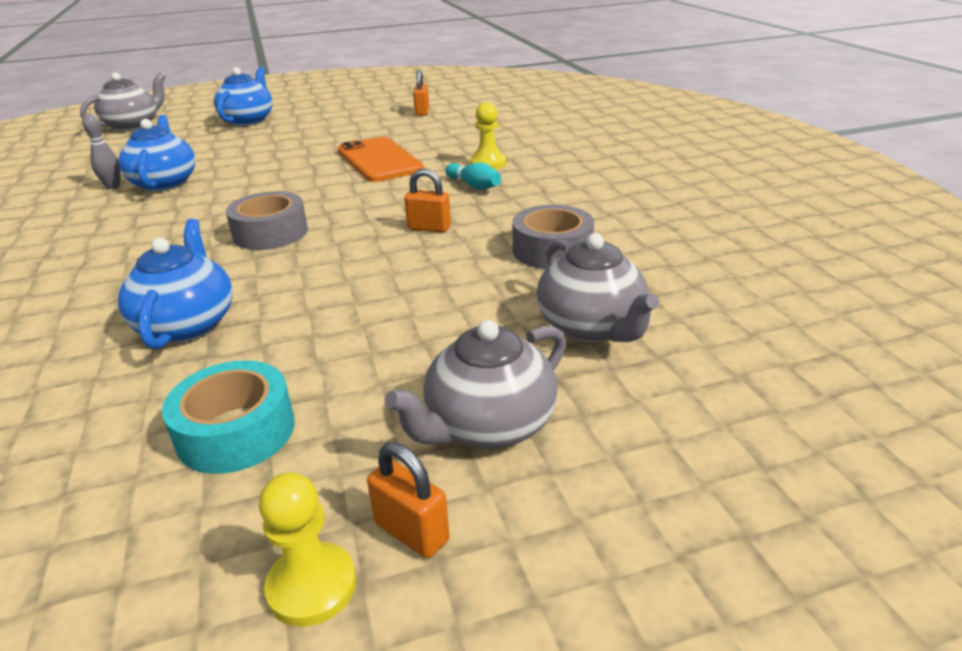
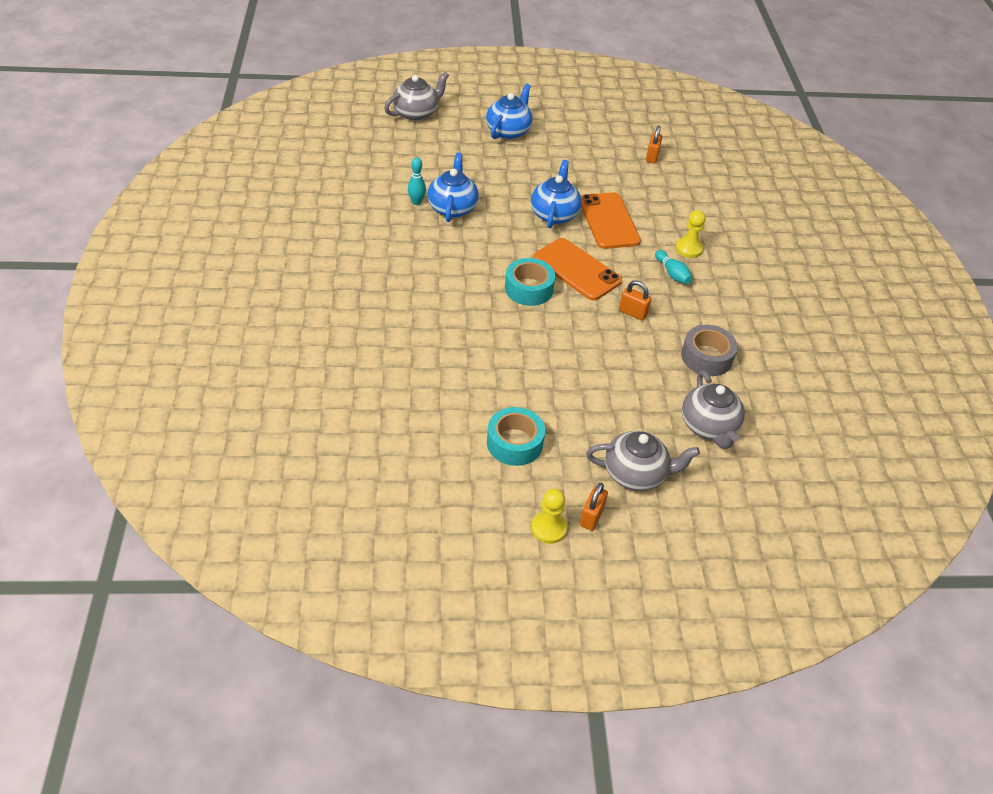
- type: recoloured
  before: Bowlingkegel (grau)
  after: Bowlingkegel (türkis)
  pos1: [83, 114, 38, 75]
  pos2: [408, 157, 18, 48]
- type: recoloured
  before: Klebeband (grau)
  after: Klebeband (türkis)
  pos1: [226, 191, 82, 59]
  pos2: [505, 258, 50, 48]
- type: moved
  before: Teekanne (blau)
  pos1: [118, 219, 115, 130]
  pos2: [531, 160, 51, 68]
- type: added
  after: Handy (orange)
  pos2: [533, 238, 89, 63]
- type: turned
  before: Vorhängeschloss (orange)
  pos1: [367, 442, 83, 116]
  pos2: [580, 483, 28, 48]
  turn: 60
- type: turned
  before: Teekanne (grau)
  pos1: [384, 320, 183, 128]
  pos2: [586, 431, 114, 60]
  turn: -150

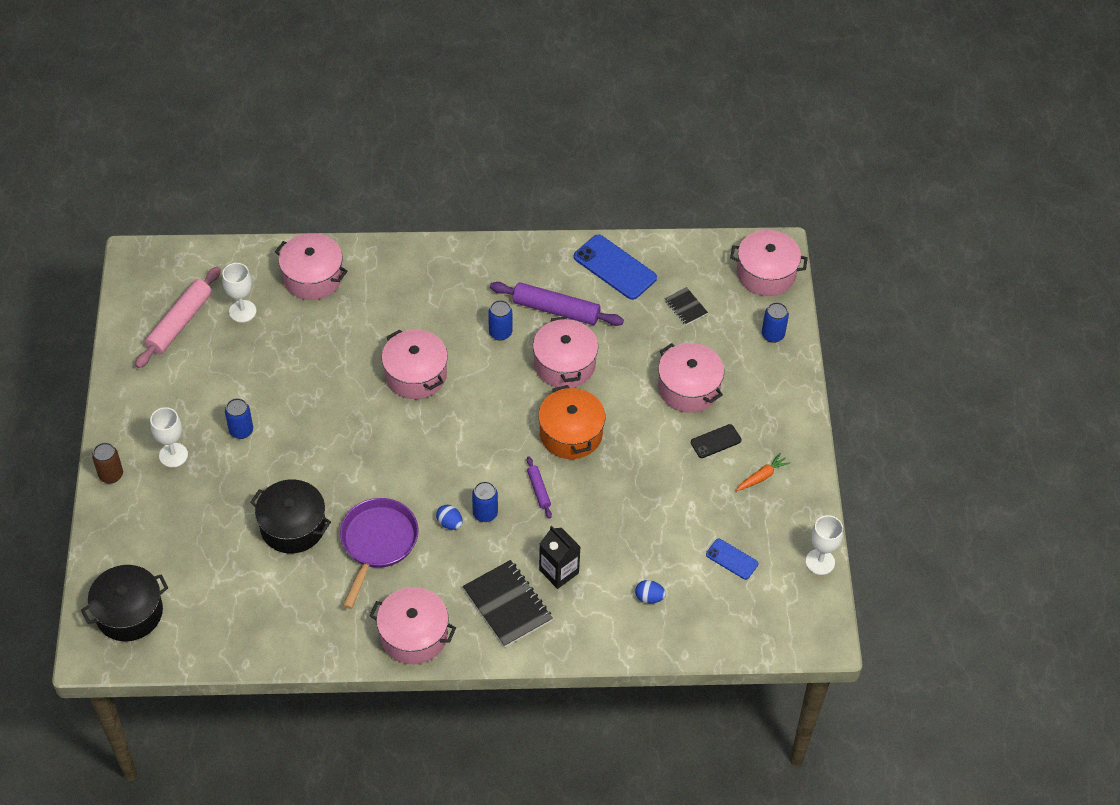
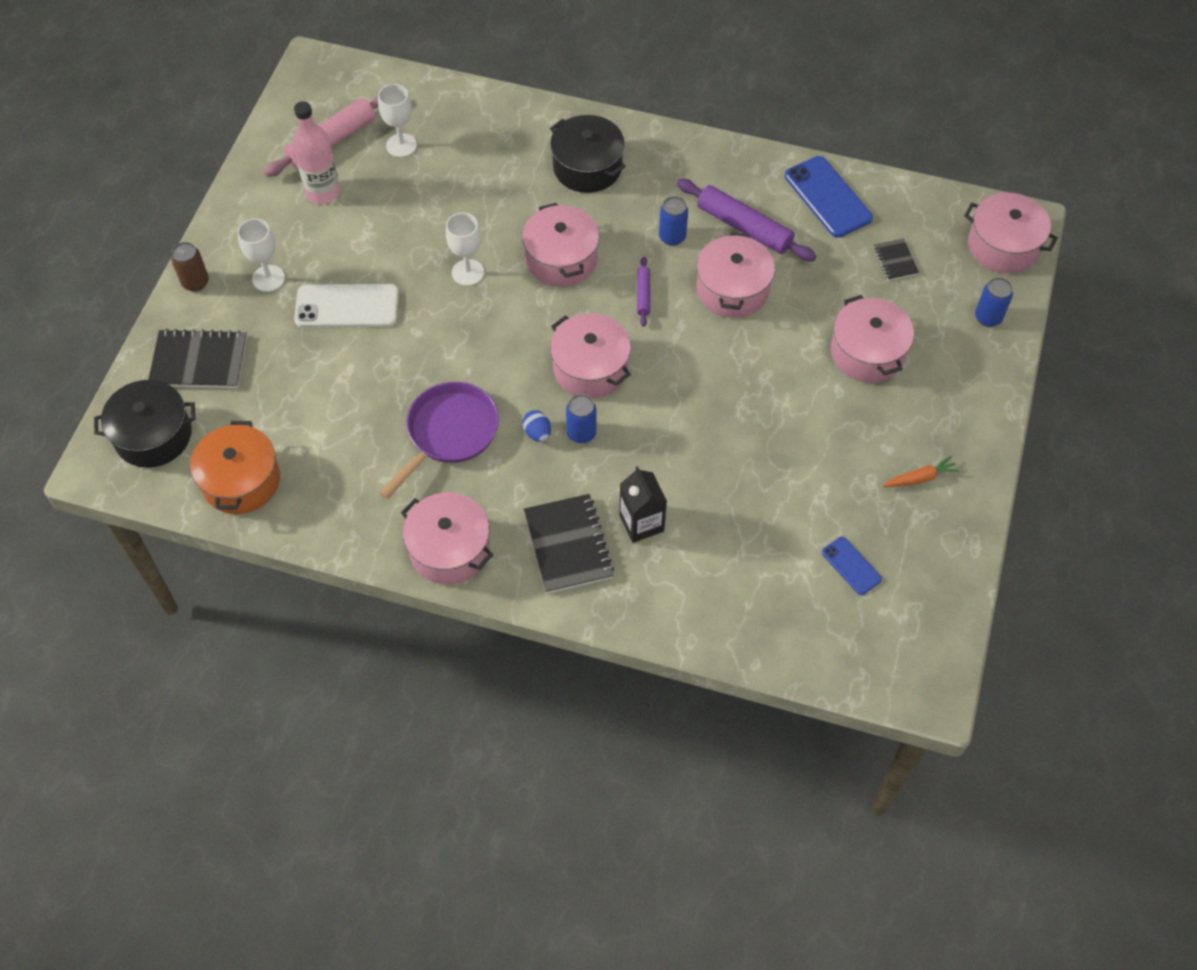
- type: added
  after: Notizbuch (schwarz)
  pos2: [148, 329, 99, 59]
- type: moved
  before: Kochtopf (orange)
  pos1: [538, 385, 67, 74]
  pos2: [190, 421, 90, 93]
- type: added
  after: Flasche (rosa)
  pos2: [292, 101, 48, 103]
- type: added
  after: Handy (weiß)
  pos2: [294, 284, 105, 44]
- type: moved
  before: Kelch (weiß)
  pos1: [806, 515, 37, 60]
  pos2: [446, 213, 38, 73]
- type: moved
  before: Kochtopf (schwarz)
  pos1: [250, 479, 81, 74]
  pos2: [550, 115, 76, 78]
- type: moved
  before: Kochtopf (rosa)
  pos1: [275, 233, 73, 67]
  pos2: [550, 313, 81, 85]
- type: moved
  before: Nudelholz (lila)
  pos1: [527, 456, 25, 63]
  pos2: [637, 257, 13, 70]
- type: removed
  before: Dose (blau)
  pos1: [225, 398, 28, 41]
- type: removed
  before: Ei (blau)
  pos1: [635, 580, 31, 23]
- type: removed
  before: Handy (schwarz)
  pos1: [691, 424, 51, 34]

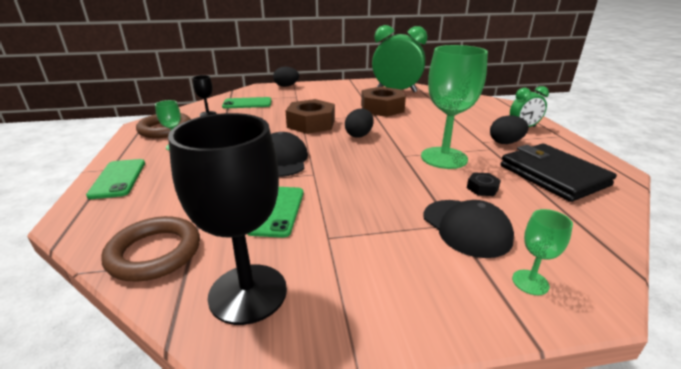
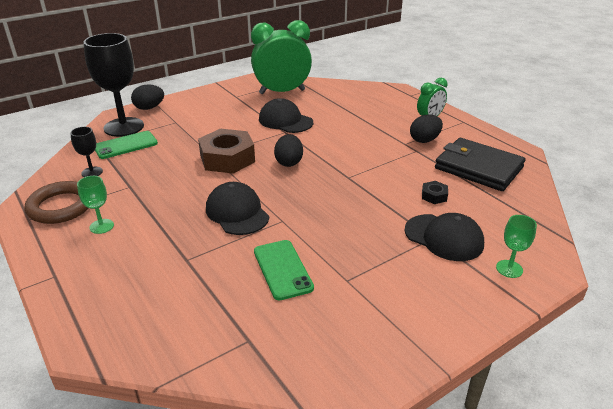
- type: moved
  before: Kelch (schwarz)
  pos1: [168, 113, 119, 212]
  pos2: [83, 33, 61, 104]
- type: replaced
  before: Sechskantmutter (braun)
  after: Kappe (schwarz)
  pos1: [361, 87, 45, 30]
  pos2: [259, 98, 54, 35]
- type: removed
  before: Handy (grün)
  pos1: [86, 159, 59, 40]
- type: removed
  before: Ring (braun)
  pos1: [101, 216, 99, 66]
- type: removed
  before: Kelch (grün)
  pos1: [421, 45, 67, 124]

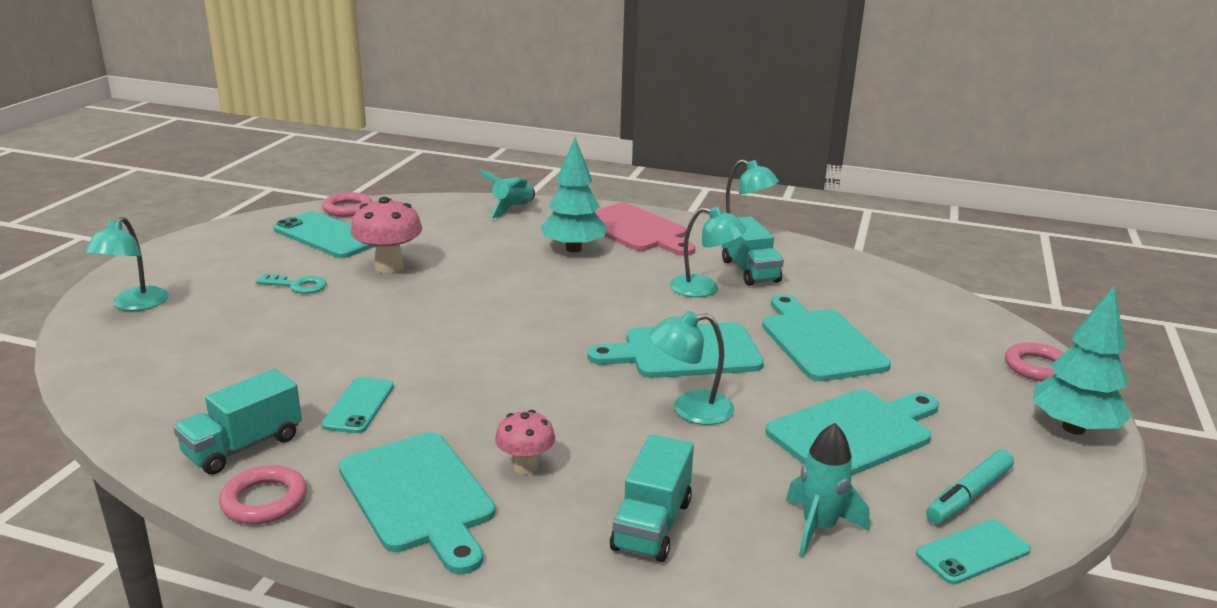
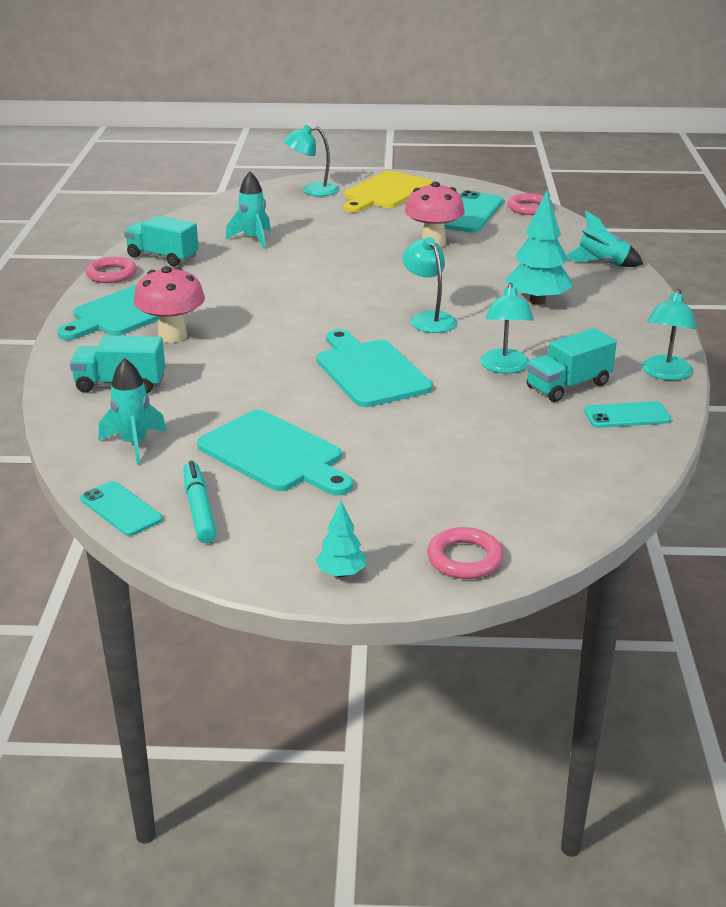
- type: resized
  before: Pilz (rosa)
  pos1: [495, 410, 60, 64]
  pos2: [134, 266, 71, 77]
  scale: 1.65
- type: turned
  before: Filzstift (türkis)
  pos1: [926, 449, 88, 75]
  pos2: [183, 461, 34, 82]
  turn: 45
- type: added
  after: Rakete (türkis)
  pos2: [226, 172, 45, 77]
- type: resized
  before: Baum (türkis)
  pos1: [1033, 286, 99, 149]
  pos2: [315, 500, 51, 77]
  scale: 0.52
- type: added
  after: Schneidebrett (gelb)
  pos2: [344, 171, 89, 42]
- type: moved
  before: Lampe (türkis)
  pos1: [649, 311, 86, 114]
  pos2: [402, 237, 55, 96]
- type: moved
  before: Handy (türkis)
  pos1: [322, 377, 72, 56]
  pos2: [584, 401, 87, 27]
- type: removed
  before: Schlüssel (türkis)
  pos1: [255, 274, 72, 20]
- type: removed
  before: Schneidebrett (rosa)
  pos1: [594, 203, 101, 53]
- type: removed
  before: Schneidebrett (türkis)
  pos1: [762, 294, 129, 87]

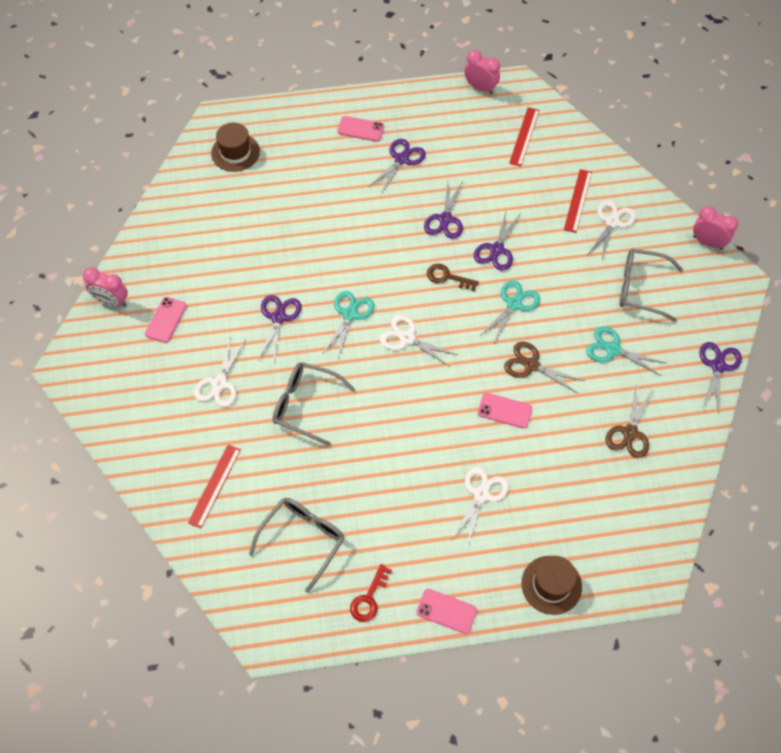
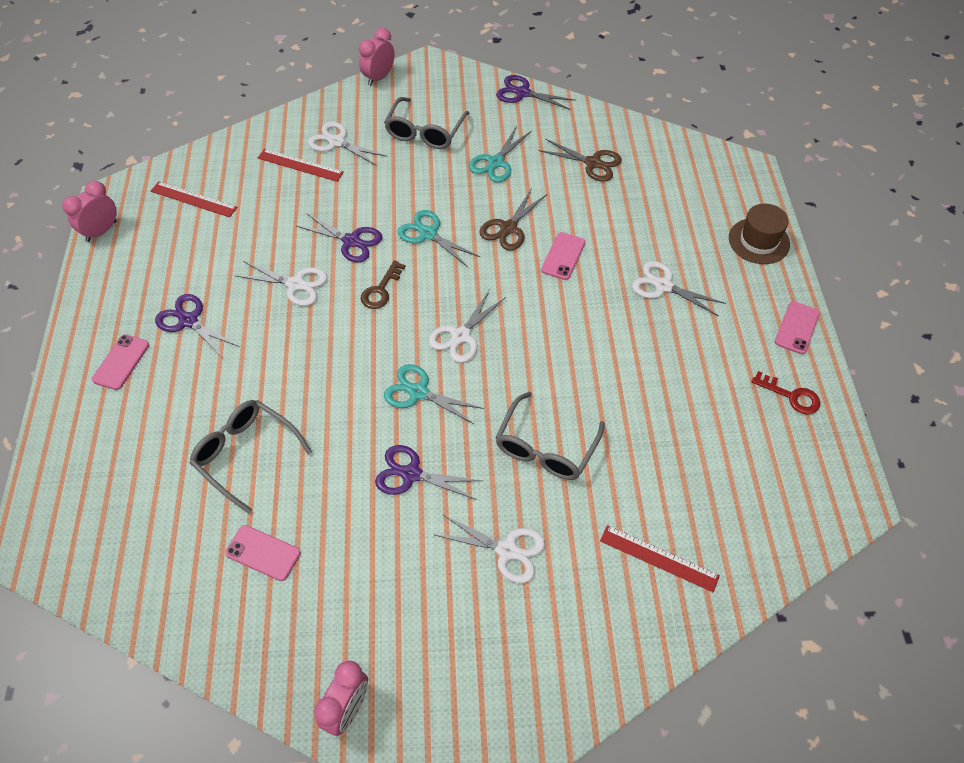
- type: moved
  before: Brille (grau)
  pos1: [249, 498, 96, 95]
  pos2: [190, 400, 122, 114]
- type: moved
  before: Handy (rosa)
  pos1: [145, 297, 42, 46]
  pos2: [225, 525, 76, 56]
- type: recoloured
  before: Schere (lila)
  after: Schere (weiß)
  pos1: [424, 181, 39, 58]
  pos2: [236, 261, 91, 45]
- type: removed
  before: Hut (braun)
  pos1: [211, 123, 49, 49]

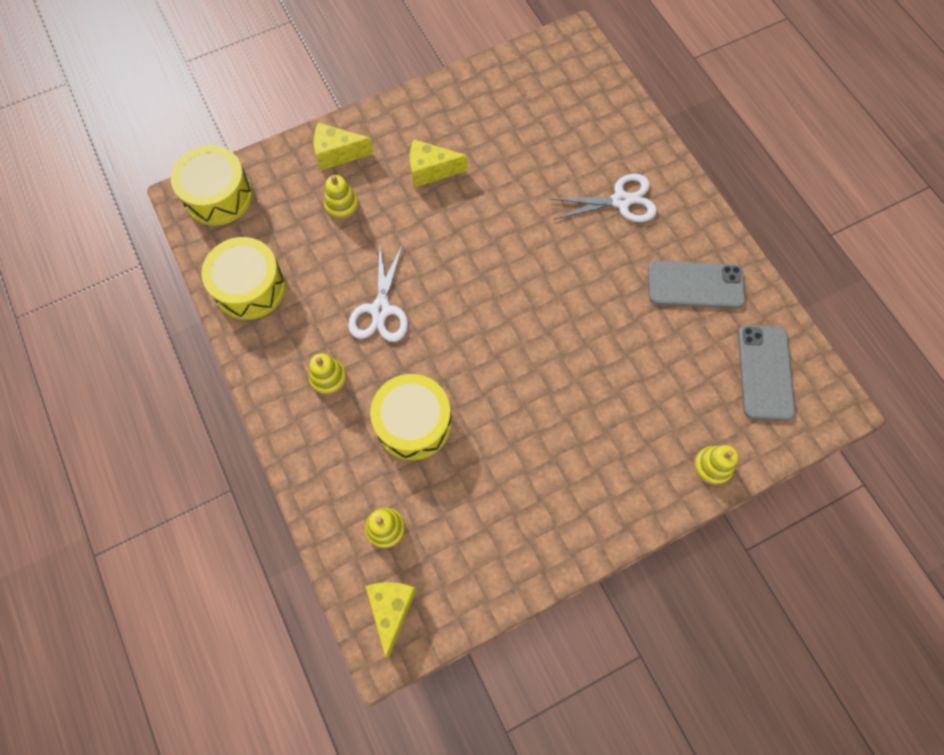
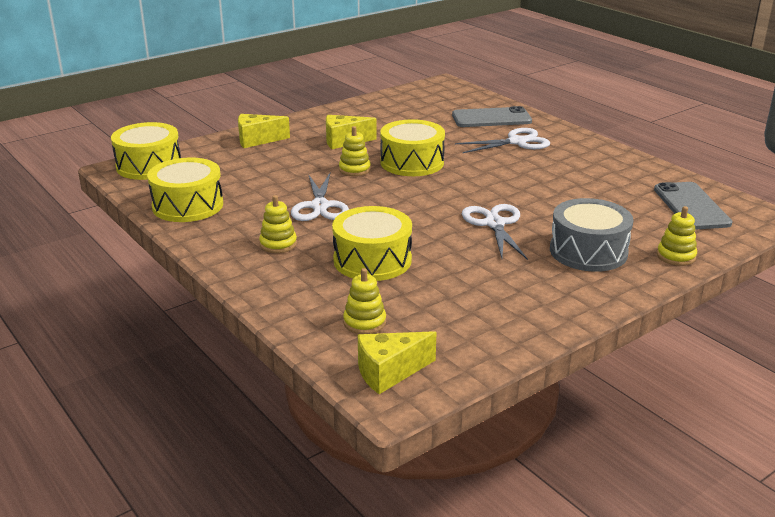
- type: moved
  before: Stapelspielzeug (gelb)
  pos1: [324, 175, 35, 45]
  pos2: [339, 126, 32, 50]
- type: turned
  before: Käse (gelb)
  pos1: [365, 582, 52, 76]
  pos2: [358, 331, 79, 63]
  turn: -105
- type: added
  after: Trommel (gelb)
  pos2: [380, 119, 65, 57]
- type: moved
  before: Handy (grau)
  pos1: [648, 261, 97, 47]
  pos2: [452, 106, 80, 21]
- type: added
  after: Schere (weiß)
  pos2: [462, 204, 66, 56]
- type: added
  after: Trommel (grau)
  pos2: [550, 198, 83, 74]

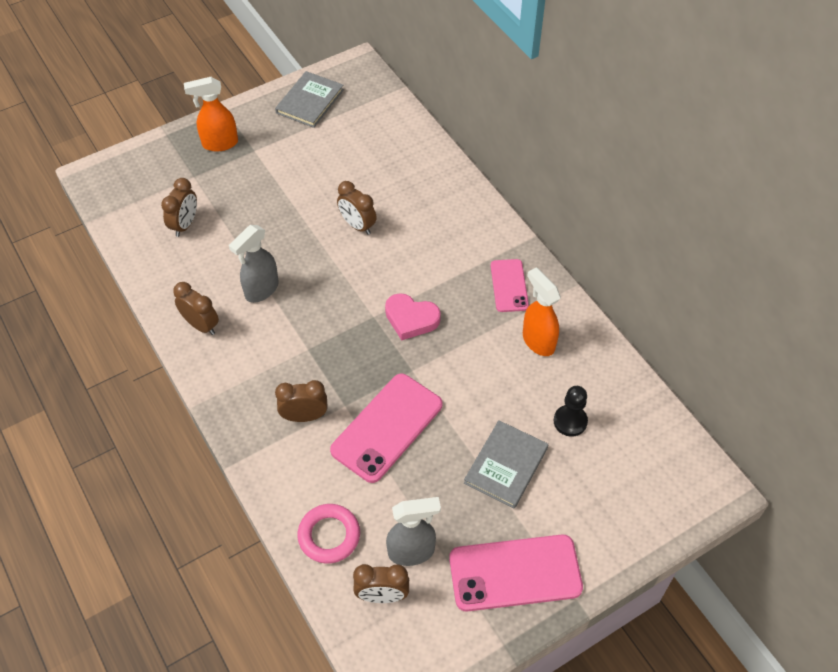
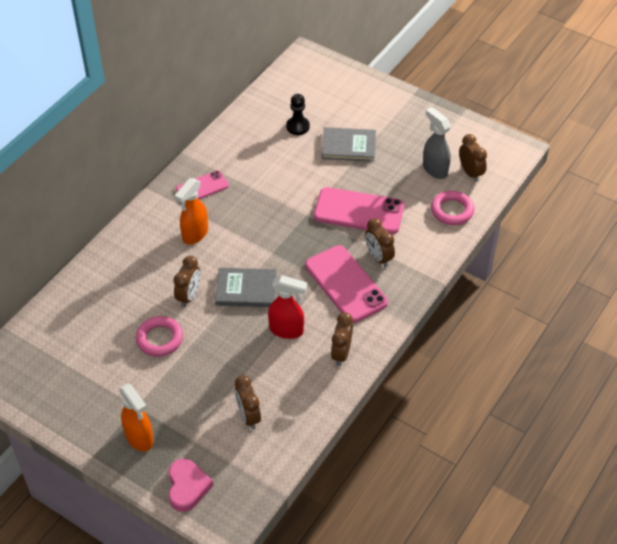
- type: added
  after: Ring (rosa)
  pos2: [136, 316, 47, 41]
- type: moved
  before: Herz (rosa)
  pos1: [385, 293, 56, 47]
  pos2: [169, 458, 44, 54]
- type: moved
  before: Sprühflasche (orange)
  pos1: [523, 267, 38, 89]
  pos2: [175, 178, 33, 67]
- type: moved
  before: Buch (grau)
  pos1: [275, 71, 69, 57]
  pos2: [215, 268, 62, 39]
- type: turned
  before: Wecker (braun)
  pos1: [161, 178, 36, 59]
  pos2: [235, 375, 26, 54]
  turn: -105
- type: recoloured
  before: Sprühflasche (grau)
  after: Sprühflasche (rot)
  pos1: [229, 225, 50, 78]
  pos2: [268, 275, 39, 64]
- type: moved
  before: Handy (rosa)
  pos1: [449, 534, 134, 77]
  pos2: [305, 245, 83, 78]

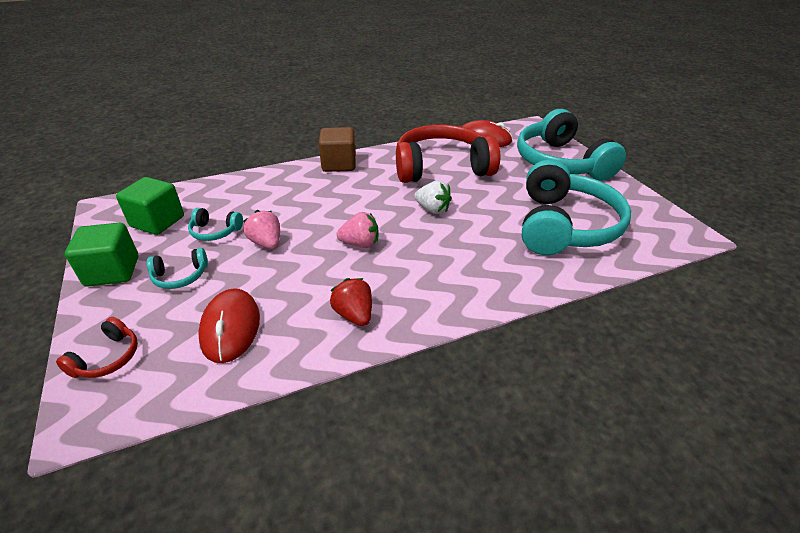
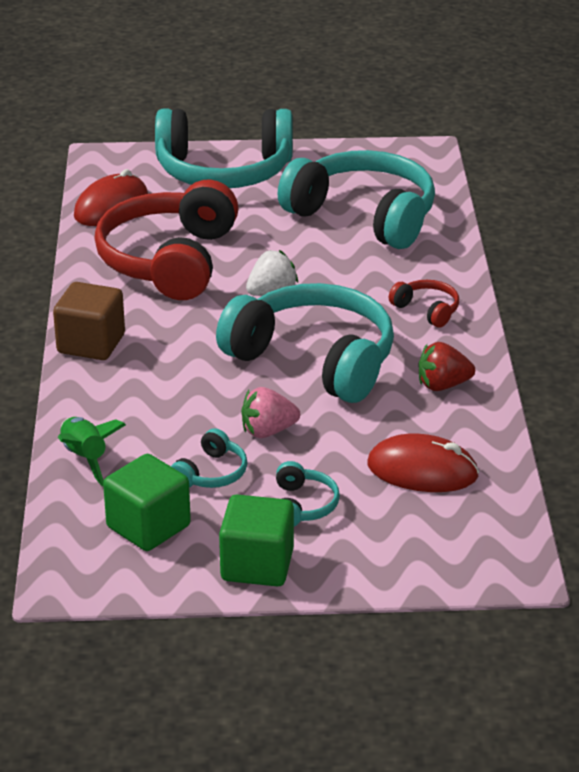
- type: added
  after: Rakete (grün)
  pos2: [58, 417, 68, 69]
- type: replaced
  before: Erdbeere (rosa)
  after: Kopfhörer (türkis)
  pos1: [337, 212, 42, 36]
  pos2: [216, 283, 178, 120]
- type: moved
  before: Kopfhörer (rot)
  pos1: [56, 317, 82, 61]
  pos2: [389, 280, 70, 47]

